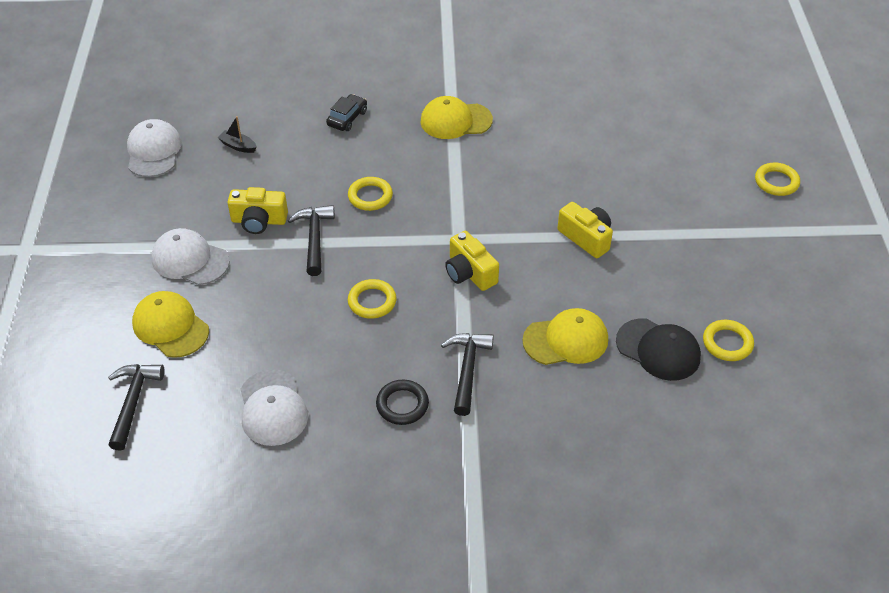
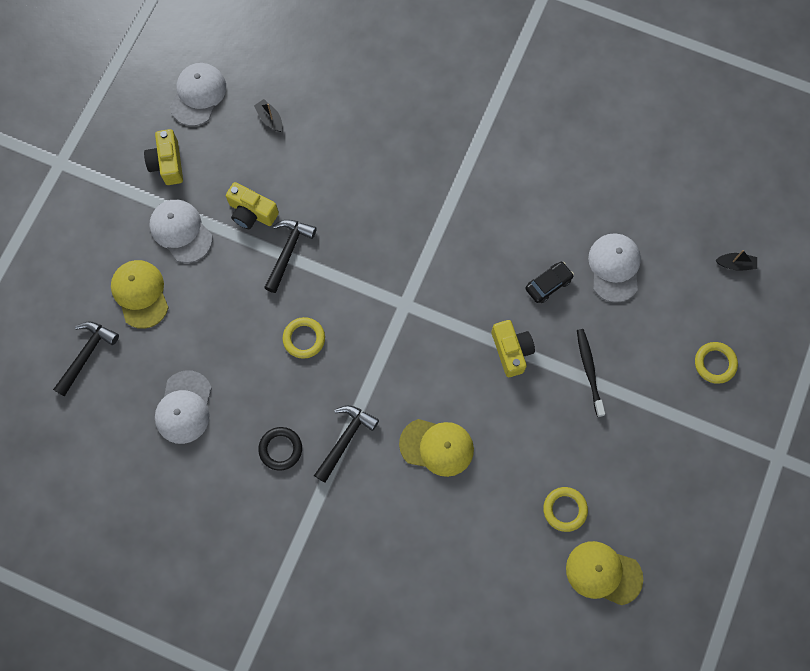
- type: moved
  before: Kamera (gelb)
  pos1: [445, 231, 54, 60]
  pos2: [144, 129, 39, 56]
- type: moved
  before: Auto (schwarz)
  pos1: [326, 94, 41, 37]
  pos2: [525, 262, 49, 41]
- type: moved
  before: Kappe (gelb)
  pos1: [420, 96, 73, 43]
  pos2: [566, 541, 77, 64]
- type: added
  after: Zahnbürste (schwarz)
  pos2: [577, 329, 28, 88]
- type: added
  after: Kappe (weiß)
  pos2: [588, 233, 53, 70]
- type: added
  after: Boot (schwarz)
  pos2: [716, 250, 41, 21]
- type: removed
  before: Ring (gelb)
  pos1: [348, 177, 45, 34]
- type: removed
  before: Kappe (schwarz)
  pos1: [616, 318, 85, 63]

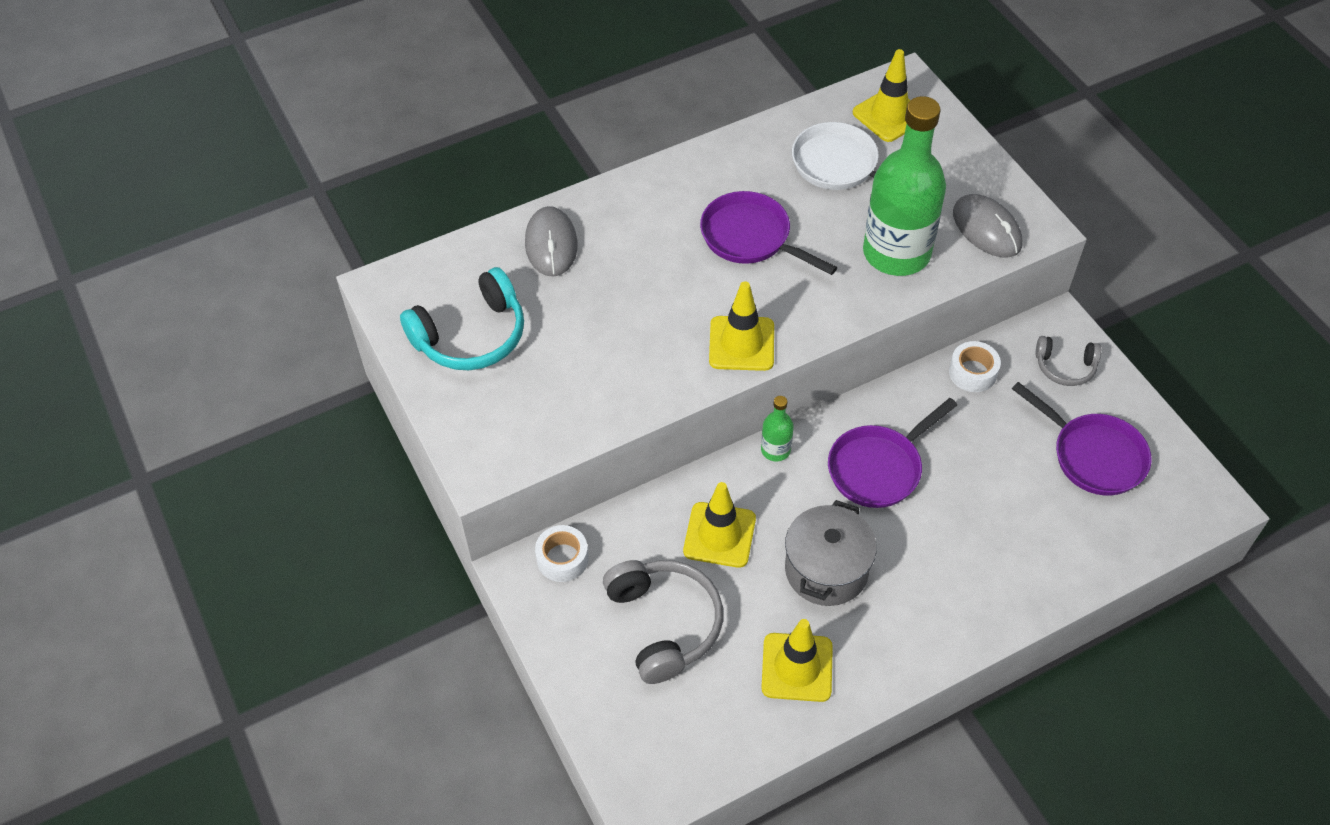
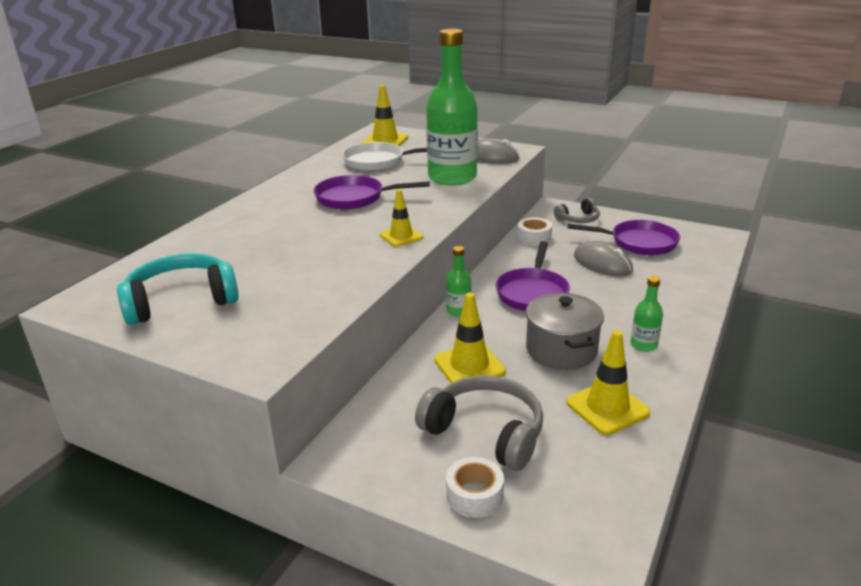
- type: turned
  before: Kopfhörer (türkis)
  pos1: [400, 267, 124, 103]
  pos2: [117, 253, 122, 72]
  turn: -135
- type: resized
  before: Leitkegel (gelb)
  pos1: [709, 281, 65, 90]
  pos2: [380, 189, 43, 58]
  scale: 0.66
- type: moved
  before: Klebeband (weiß)
  pos1: [535, 525, 54, 57]
  pos2: [446, 457, 58, 61]
- type: moved
  before: Computermaus (grau)
  pos1: [525, 206, 53, 70]
  pos2: [574, 241, 59, 36]
- type: added
  after: Flasche (grün)
  pos2: [630, 276, 33, 76]

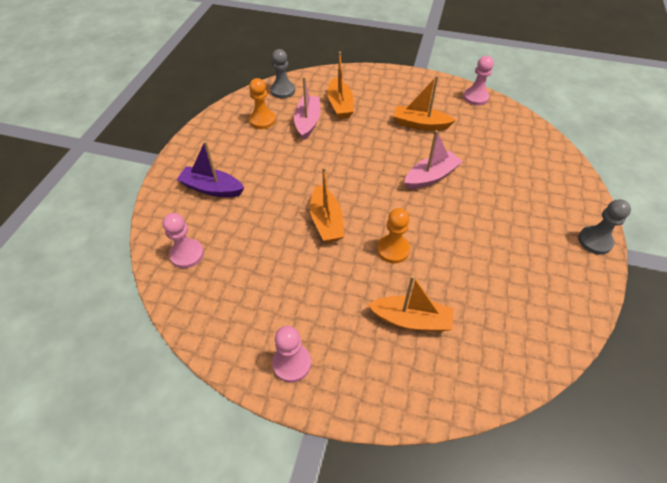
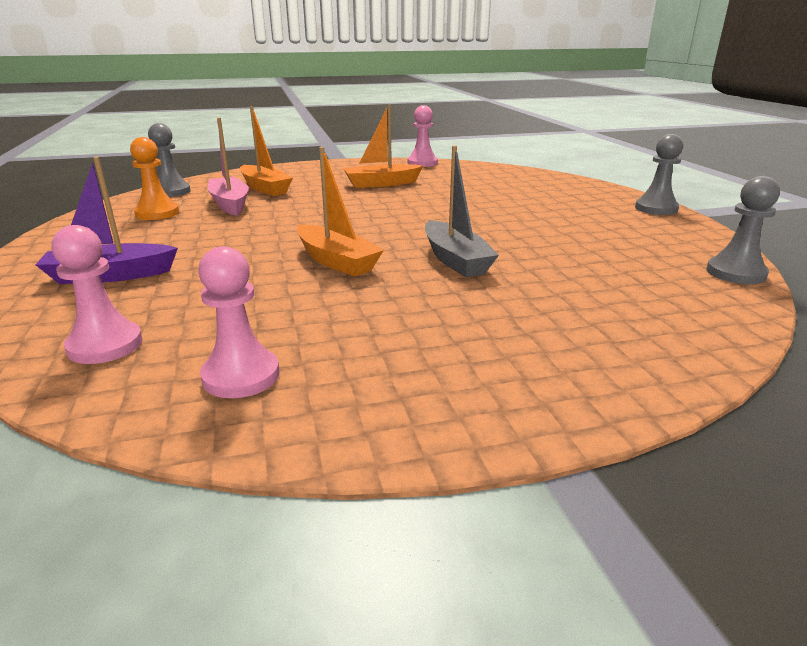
- type: moved
  before: Bauer (rosa)
  pos1: [272, 326, 39, 57]
  pos2: [198, 246, 82, 152]
- type: replaced
  before: Bauer (orange)
  after: Boot (grau)
  pos1: [377, 208, 33, 55]
  pos2: [425, 146, 74, 131]
- type: added
  after: Bauer (grau)
  pos2: [706, 176, 74, 108]
- type: removed
  before: Boot (orange)
  pos1: [367, 275, 87, 57]
- type: removed
  before: Boot (rosa)
  pos1: [404, 130, 59, 59]

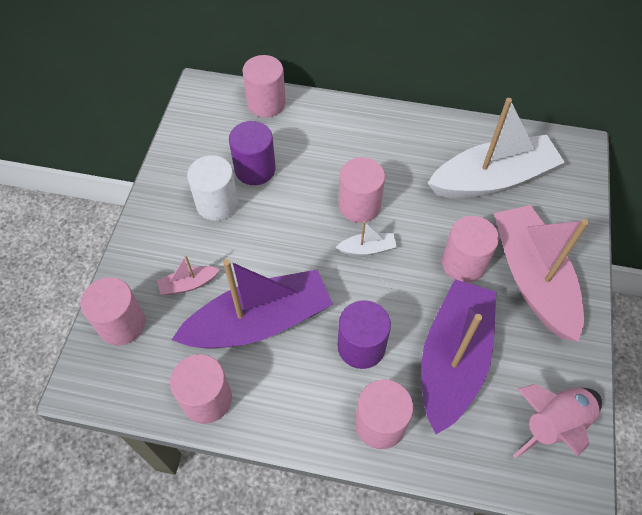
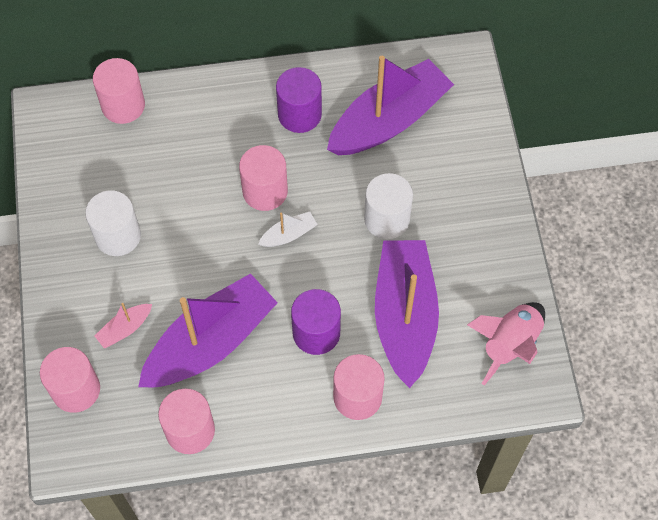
- type: moved
  before: Vollzylinder (lila)
  pos1: [229, 121, 47, 64]
  pos2: [276, 67, 46, 66]
- type: recoloured
  before: Boot (weiß)
  after: Boot (lila)
  pos1: [428, 98, 137, 100]
  pos2: [327, 56, 127, 99]
- type: recoloured
  before: Vollzylinder (rosa)
  after: Vollzylinder (weiß)
  pos1: [442, 216, 57, 67]
  pos2: [364, 173, 49, 66]
- type: removed
  before: Boot (rosa)
  pos1: [494, 205, 95, 137]

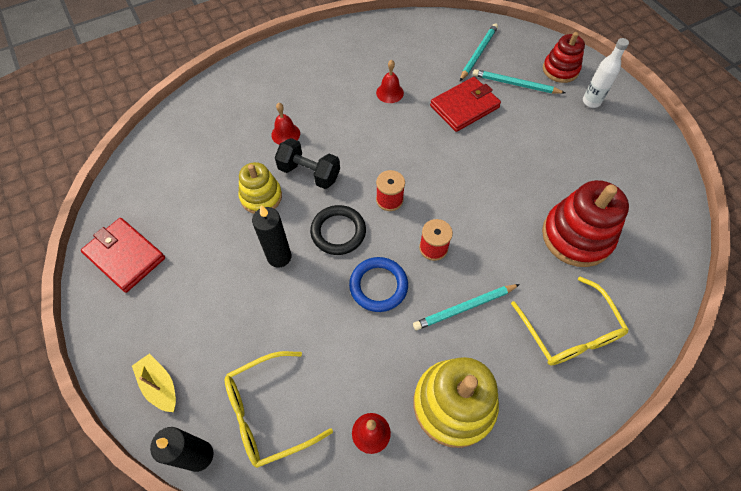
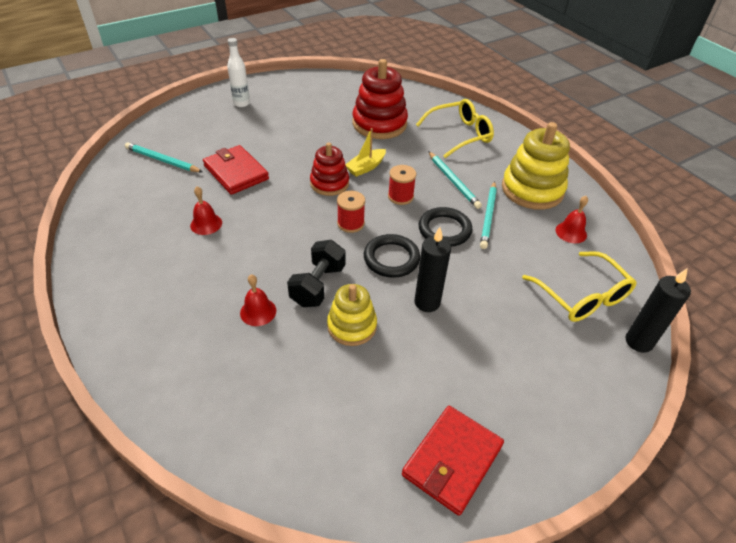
- type: moved
  before: Stapelspielzeug (rot)
  pos1: [543, 32, 42, 51]
  pos2: [310, 142, 39, 54]
- type: moved
  before: Boot (gelb)
  pos1: [132, 354, 44, 58]
  pos2: [345, 128, 41, 49]
- type: recoloured
  before: Ring (blau)
  after: Ring (schwarz)
  pos1: [349, 257, 59, 55]
  pos2: [419, 207, 53, 40]
- type: moved
  before: Bleistift (türkis)
  pos1: [473, 69, 92, 25]
  pos2: [480, 181, 17, 68]

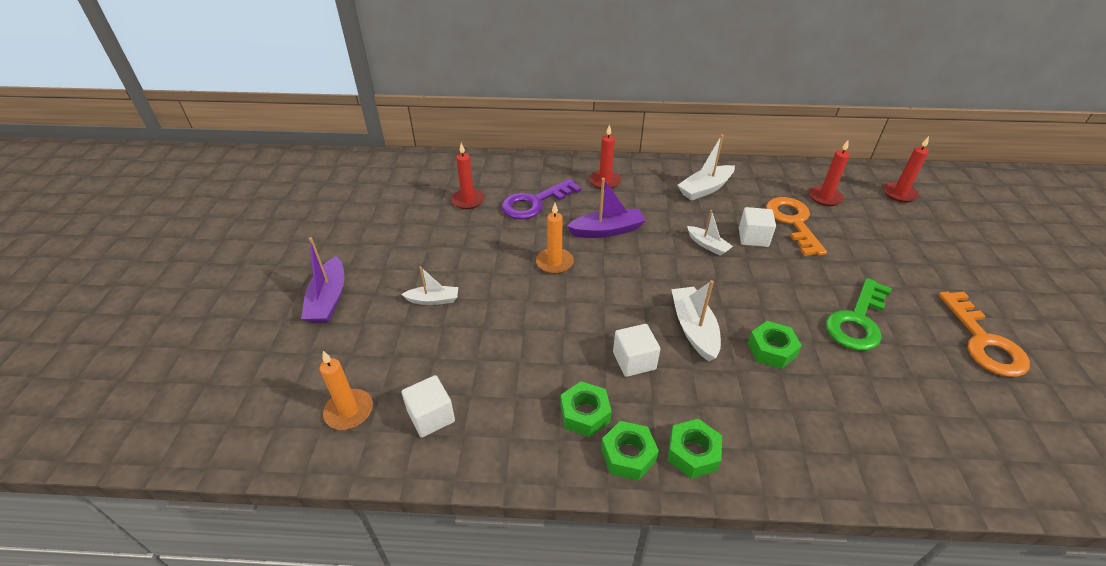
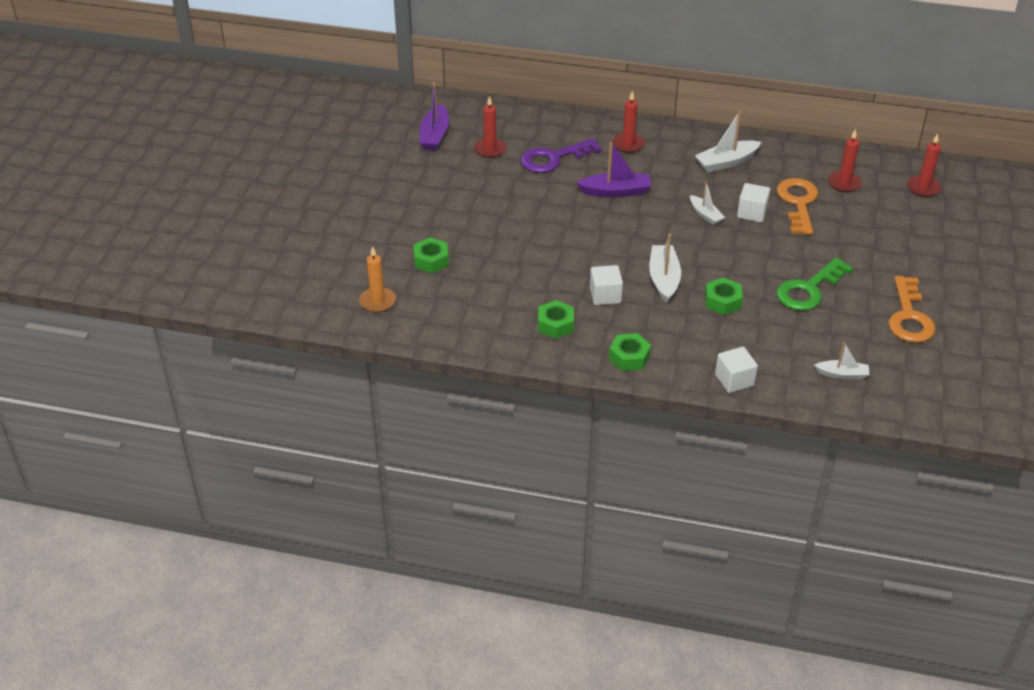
- type: moved
  before: Sechskantmutter (grün)
  pos1: [601, 421, 58, 60]
  pos2: [414, 237, 35, 36]
- type: moved
  before: Boot (lila)
  pos1: [301, 237, 43, 86]
  pos2: [419, 82, 30, 69]
- type: moved
  before: Kubus (weiß)
  pos1: [402, 375, 53, 63]
  pos2: [715, 347, 43, 46]
- type: moved
  before: Boot (weiß)
  pos1: [401, 267, 57, 38]
  pos2: [814, 342, 55, 37]
- type: removed
  before: Kerze (orange)
  pos1: [536, 203, 38, 71]

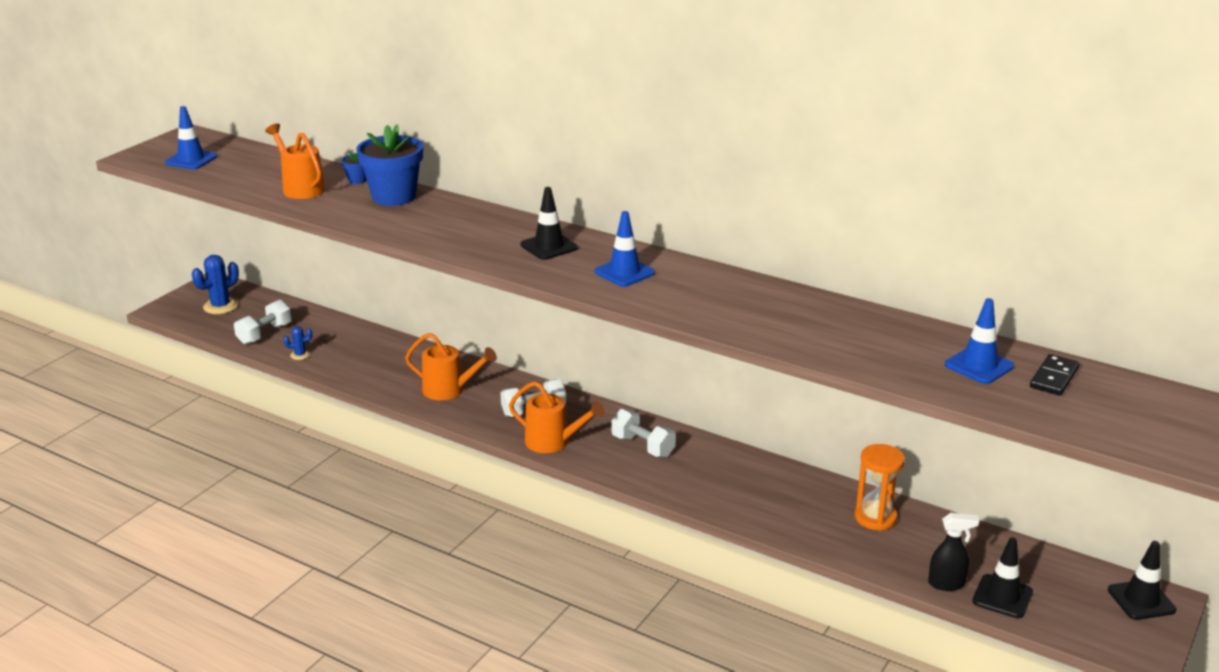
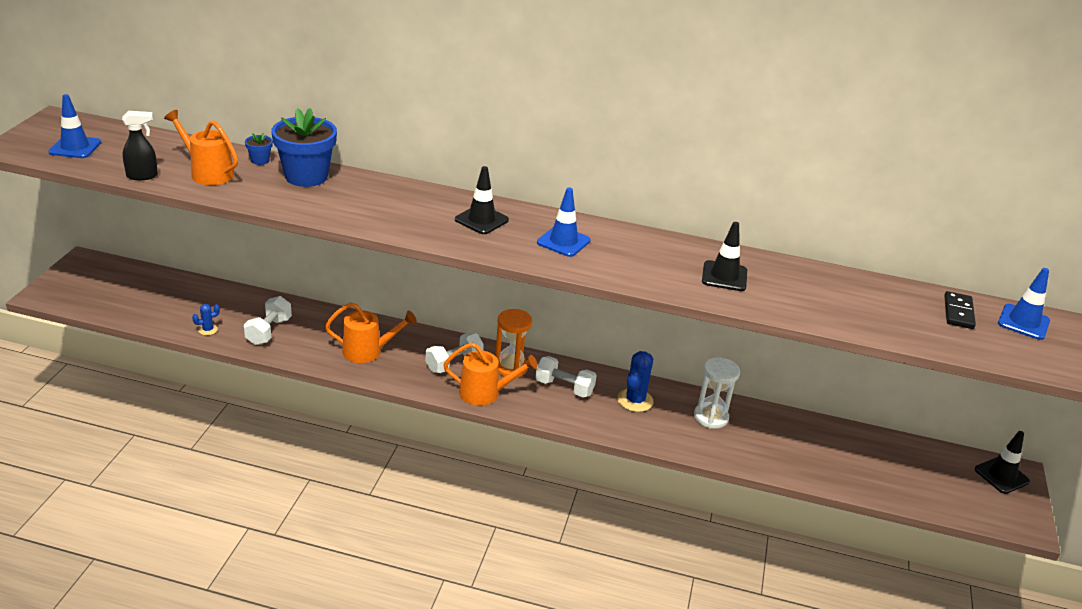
- type: moved
  before: Sprühflasche (schwarz)
  pos1: [928, 513, 51, 78]
  pos2: [122, 111, 36, 69]
- type: moved
  before: Hantel (weiß)
  pos1: [234, 300, 58, 45]
  pos2: [244, 296, 48, 49]
- type: moved
  before: Sanduhr (orange)
  pos1: [855, 444, 50, 87]
  pos2: [495, 309, 37, 69]
- type: moved
  before: Kaktus (blau)
  pos1: [192, 255, 47, 59]
  pos2: [617, 351, 37, 61]
- type: added
  after: Sanduhr (weiß)
  pos2: [694, 357, 46, 72]
- type: moved
  before: Leitkegel (schwarz)
  pos1: [972, 537, 61, 81]
  pos2: [702, 222, 45, 69]
- type: moved
  before: Leitkegel (blau)
  pos1: [945, 298, 69, 86]
  pos2: [998, 268, 52, 72]

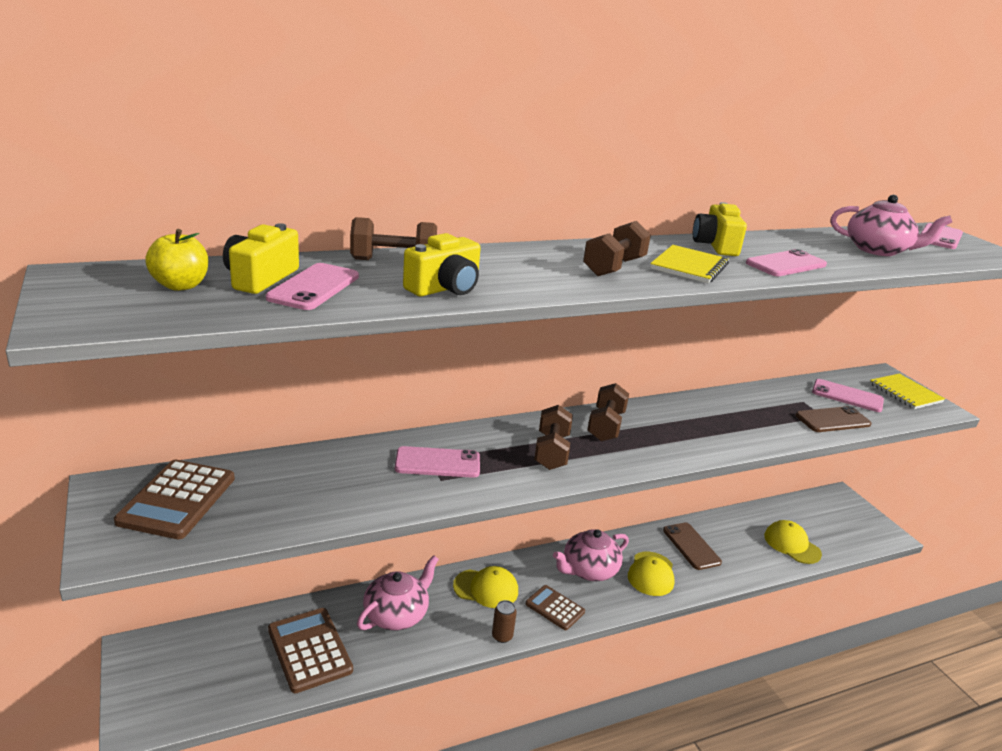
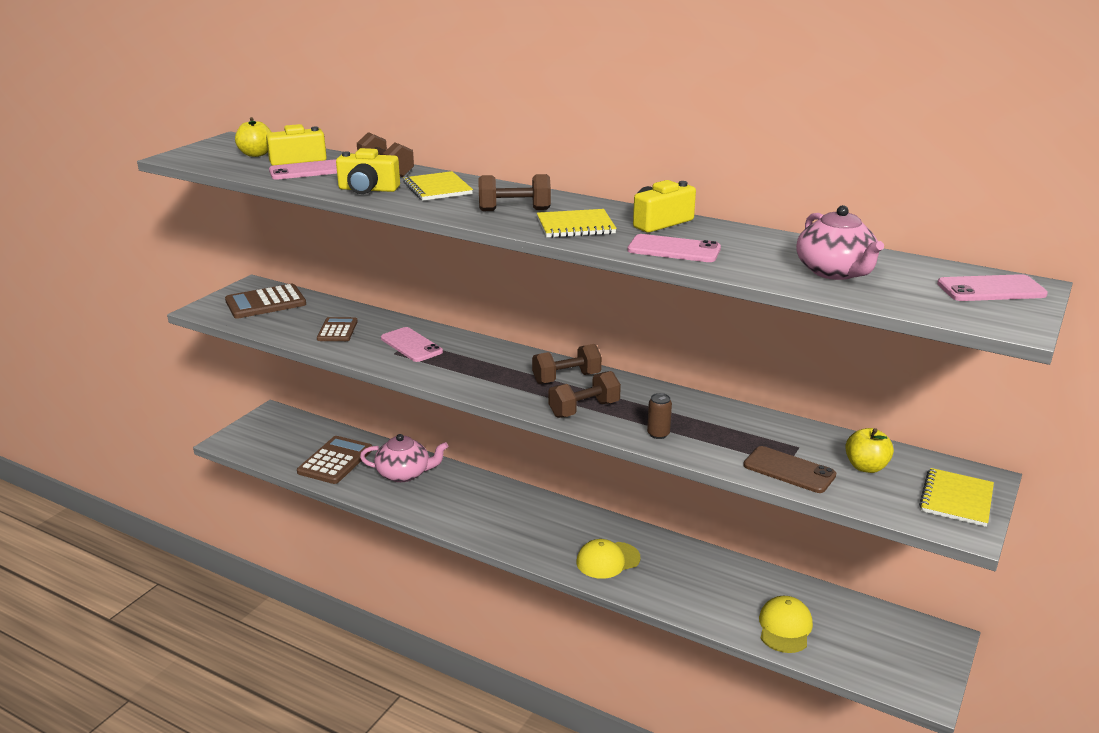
- type: moved
  before: Taschenrechner (braun)
  pos1: [526, 585, 59, 45]
  pos2: [317, 317, 41, 24]
- type: added
  after: Notizbuch (gelb)
  pos2: [403, 171, 70, 30]
- type: moved
  before: Hantel (braun)
  pos1: [534, 405, 39, 65]
  pos2: [549, 371, 72, 47]
- type: moved
  before: Dose (braun)
  pos1: [492, 600, 25, 43]
  pos2: [647, 393, 25, 46]
- type: replaced
  before: Handy (rosa)
  after: Apfel (gelb)
  pos1: [812, 379, 72, 33]
  pos2: [845, 428, 49, 45]
- type: removed
  before: Kappe (gelb)
  pos1: [453, 566, 65, 42]
- type: removed
  before: Teekanne (rosa)
  pos1: [553, 529, 76, 52]
- type: removed
  before: Handy (braun)
  pos1: [663, 523, 59, 47]

